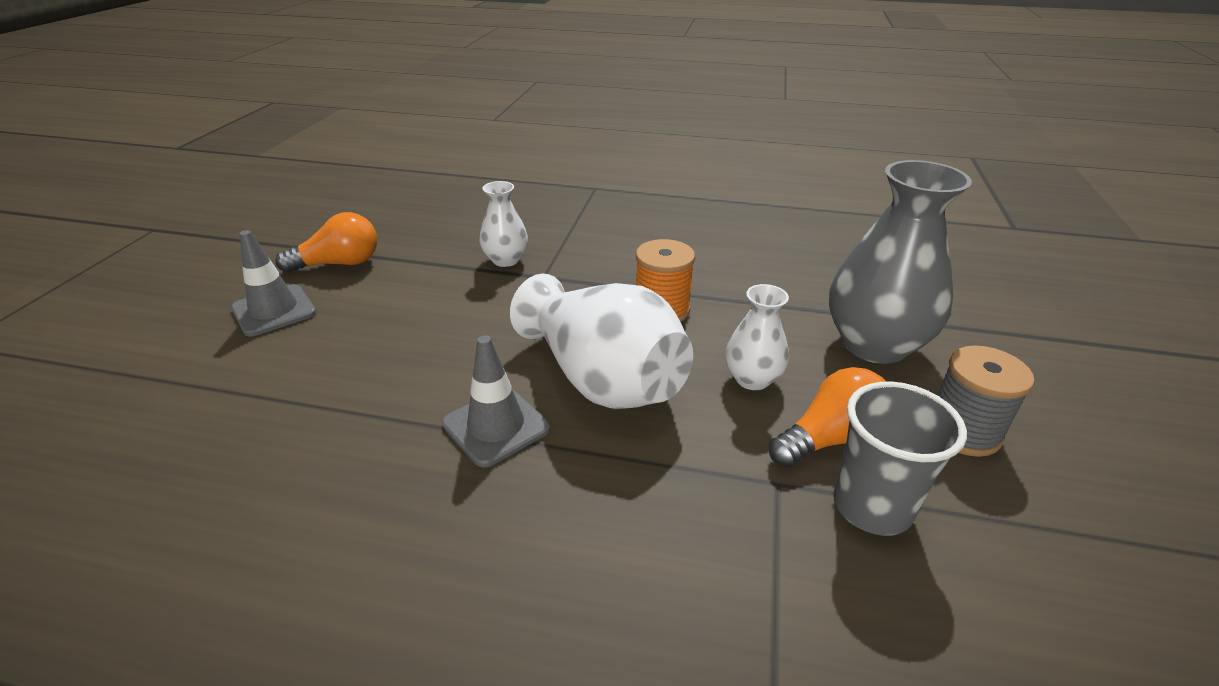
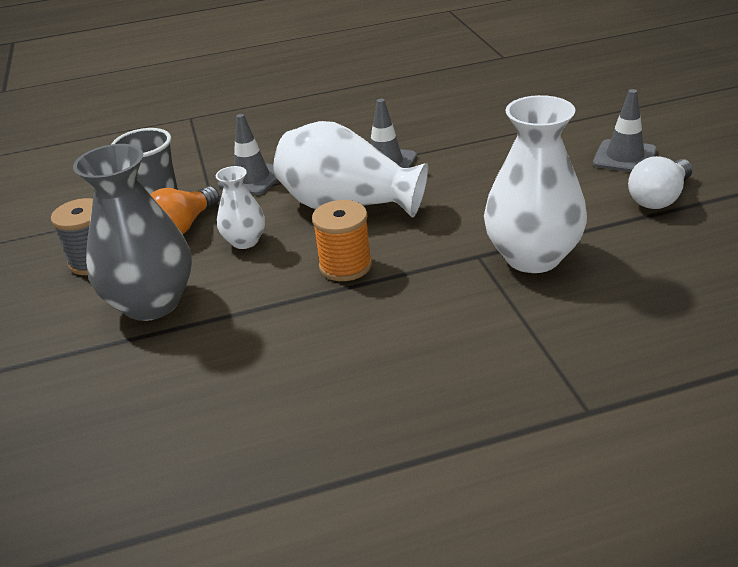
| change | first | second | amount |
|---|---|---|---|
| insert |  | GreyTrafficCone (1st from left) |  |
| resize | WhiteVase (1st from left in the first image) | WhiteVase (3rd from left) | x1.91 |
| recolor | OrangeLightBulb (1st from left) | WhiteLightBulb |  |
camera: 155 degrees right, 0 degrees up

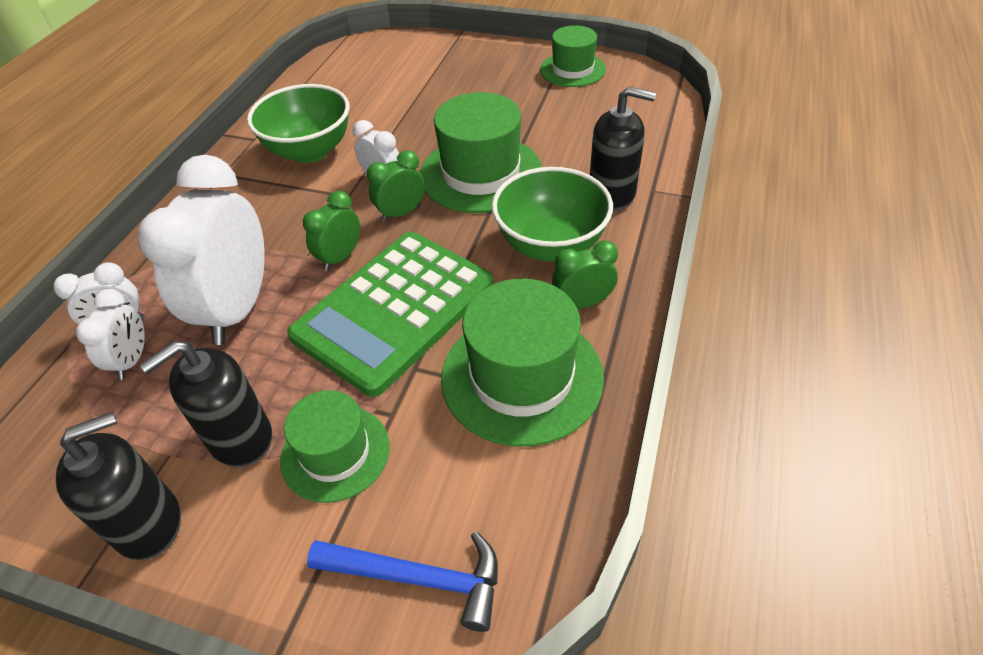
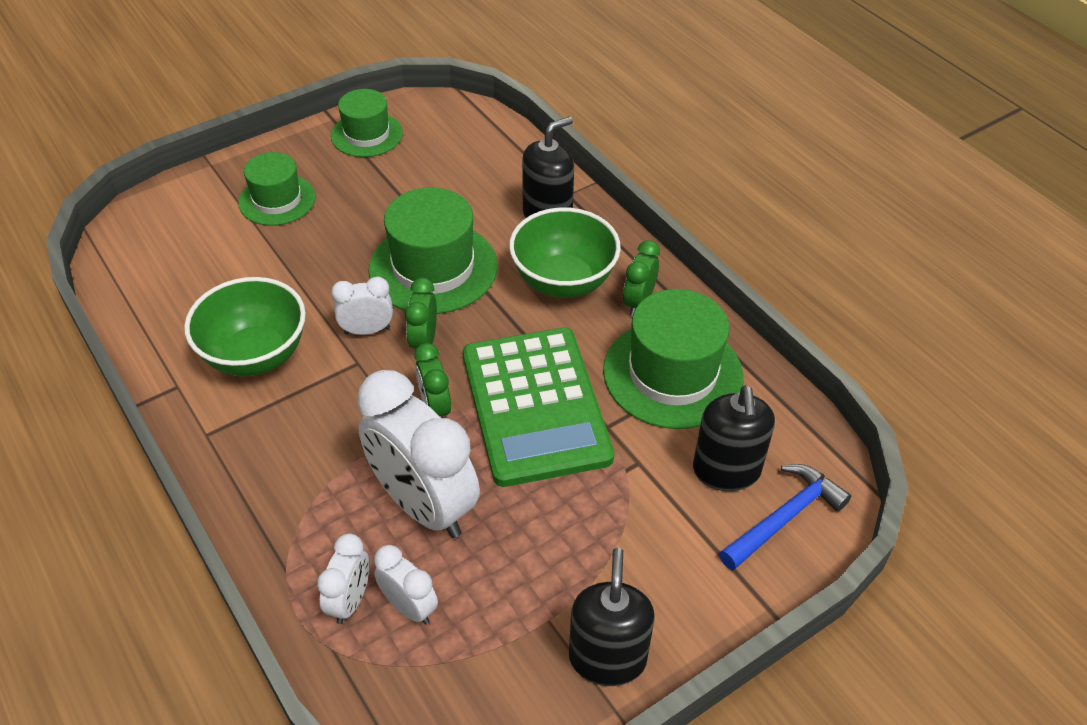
| change | first | second | amount |
|---|---|---|---|
| move | GreenHat (1st from left) |  |  |
| move | BlackSoapDispenser (2nd from left in the first image) | BlackSoapDispenser (3rd from left) |  |
camera: 55 degrees left, 0 degrees up

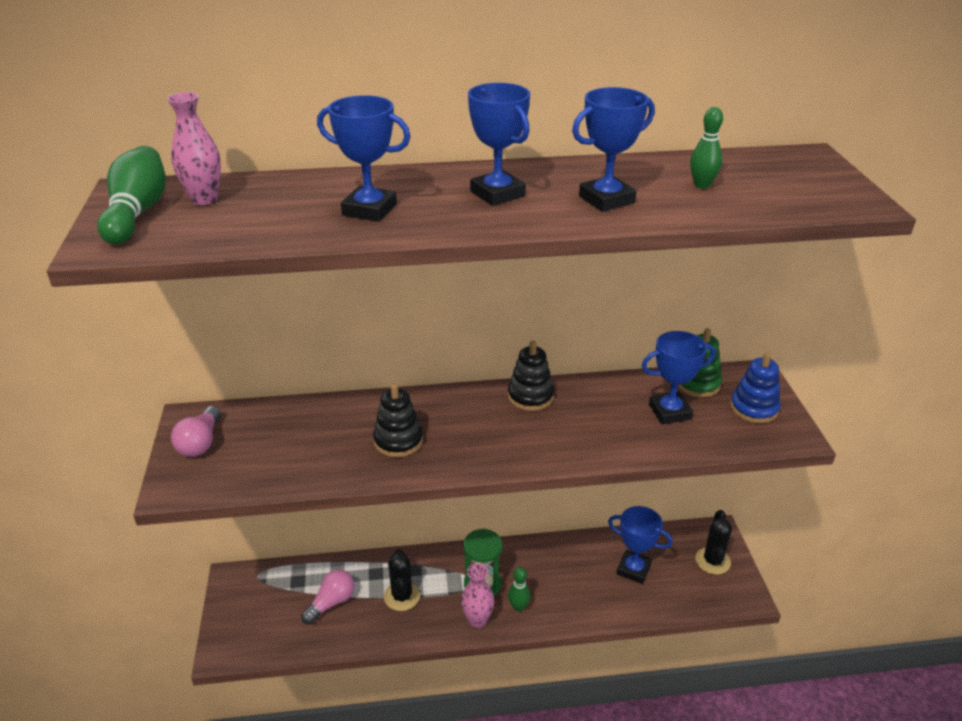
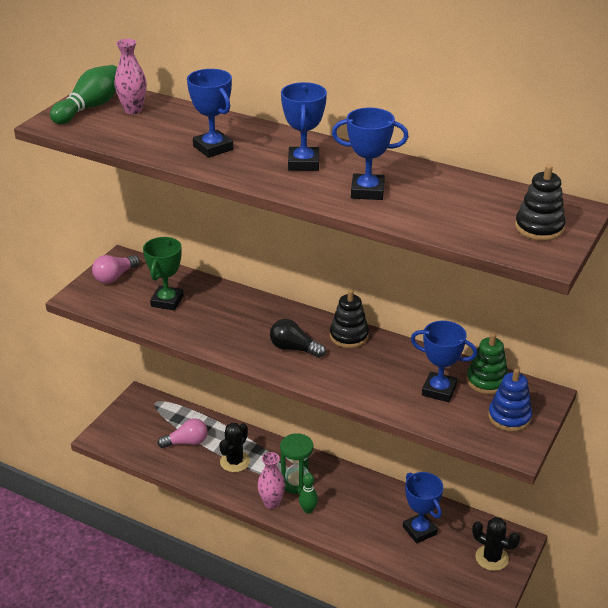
| change | first | second | amount |
|---|---|---|---|
| insert |  | GreenTrophy |  |
| insert |  | BlackLightBulb |  |
| rotate | BlackCactus (2nd from left) |  | 75 degrees clockwise |
| move | BlackStackingToy (1st from left in the first image) | BlackStackingToy (2nd from left) |  |
| delete | GreenBowlingPin (3rd from left) |  |  |
camera: 35 degrees right, 0 degrees up

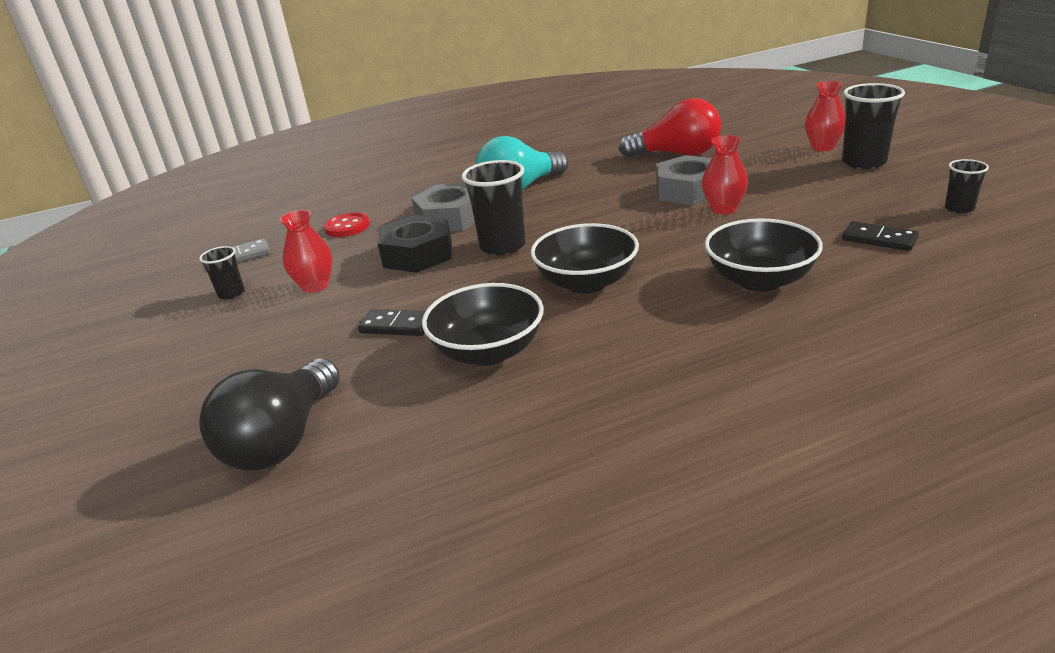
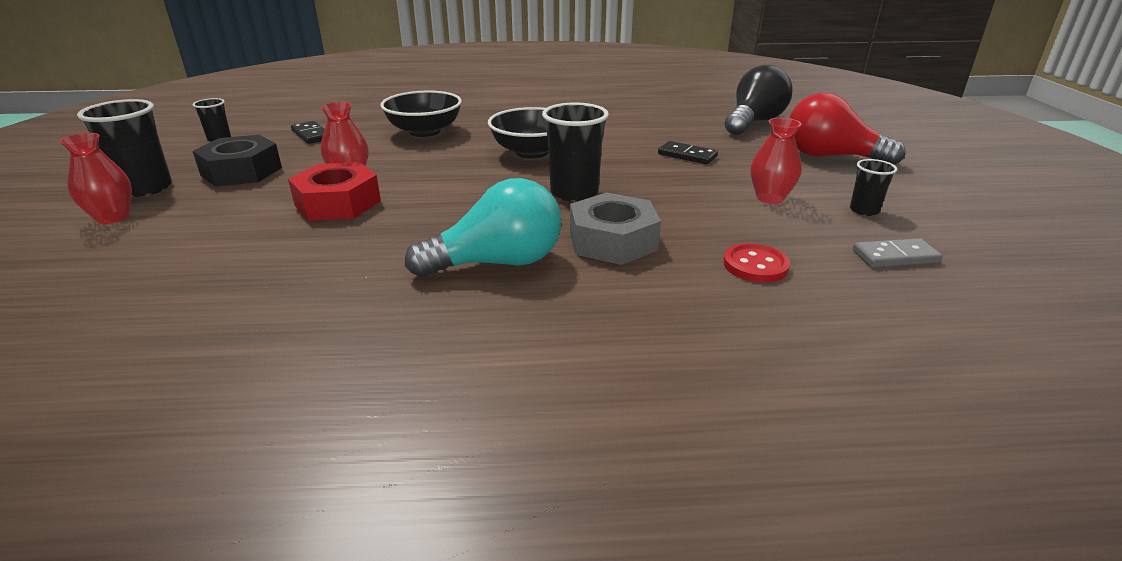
| change | first | second | amount |
|---|---|---|---|
| move | BlackNut |  |  |
| recolor | GreyNut (2nd from left) | RedNut |  |
| move | RedLightBulb |  |  |
| delete | BlackBowl (1st from left) |  |  |
camera: 165 degrees left, 0 degrees up

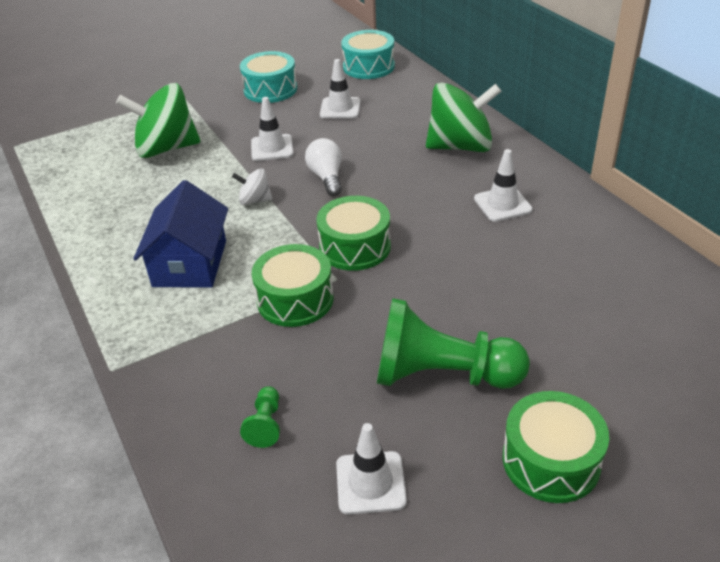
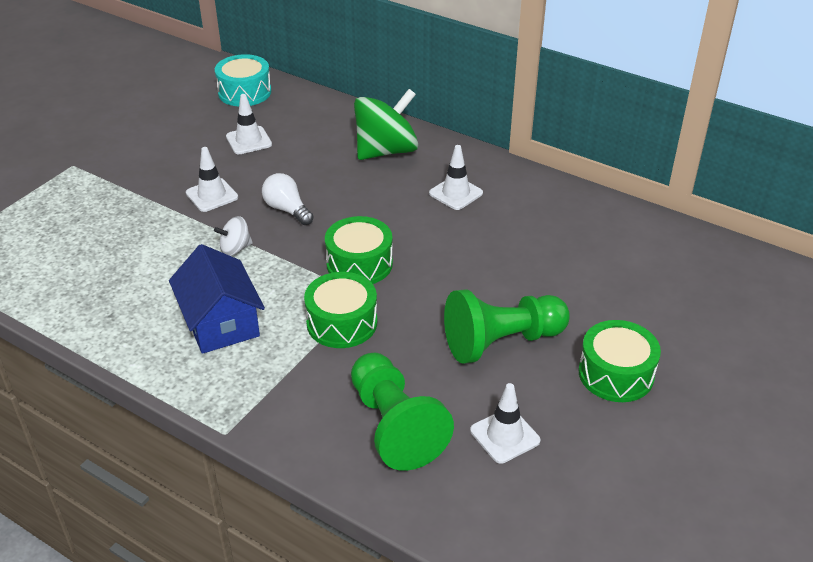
| change | first | second | amount |
|---|---|---|---|
| resize | GreenPawn (1st from left) |  | x2.35 |
| delete | GreenSpinningTop (1st from left) |  |  |
| delete | TurquoiseDrum (1st from left) |  |  |
camera: 30 degrees left, 0 degrees up

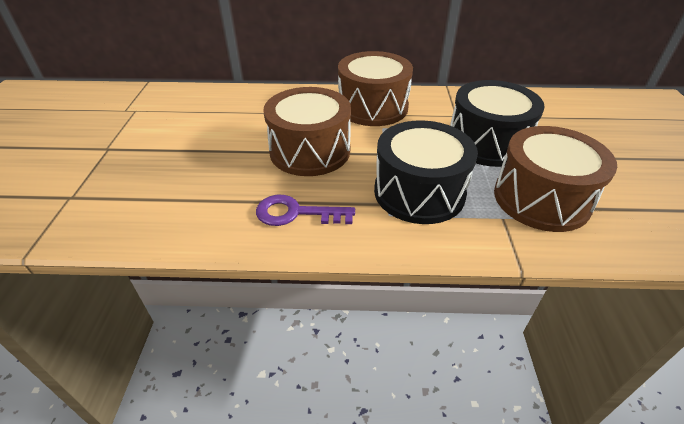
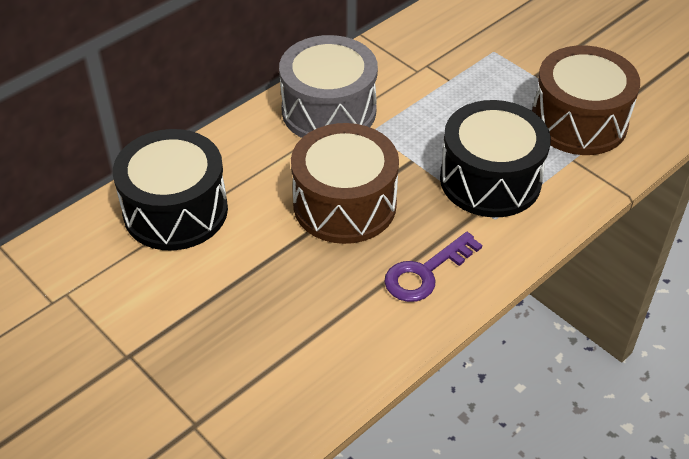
| change | first | second | amount |
|---|---|---|---|
| move | BlackDrum (2nd from left in the first image) | BlackDrum (1st from left) |  |
| recolor | BrownDrum (2nd from left) | GreyDrum |  |
camera: 45 degrees left, 5 degrees up

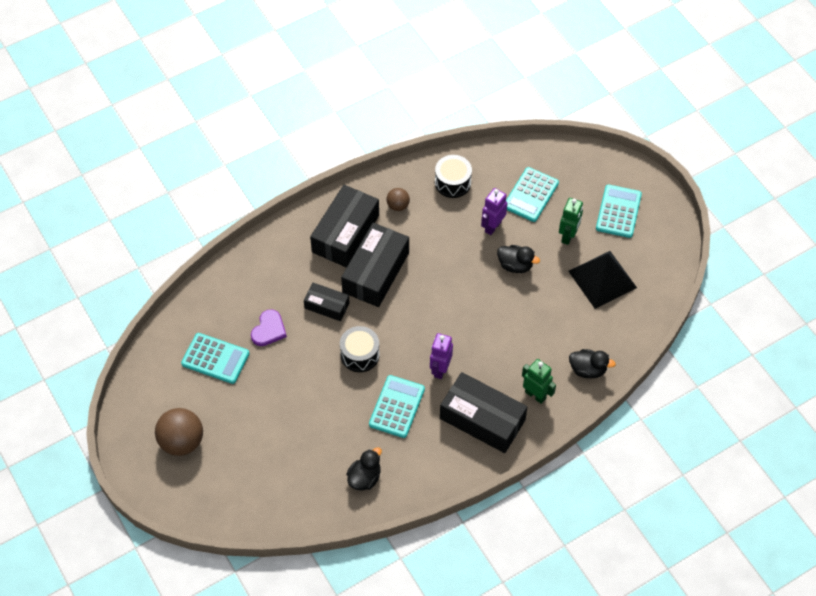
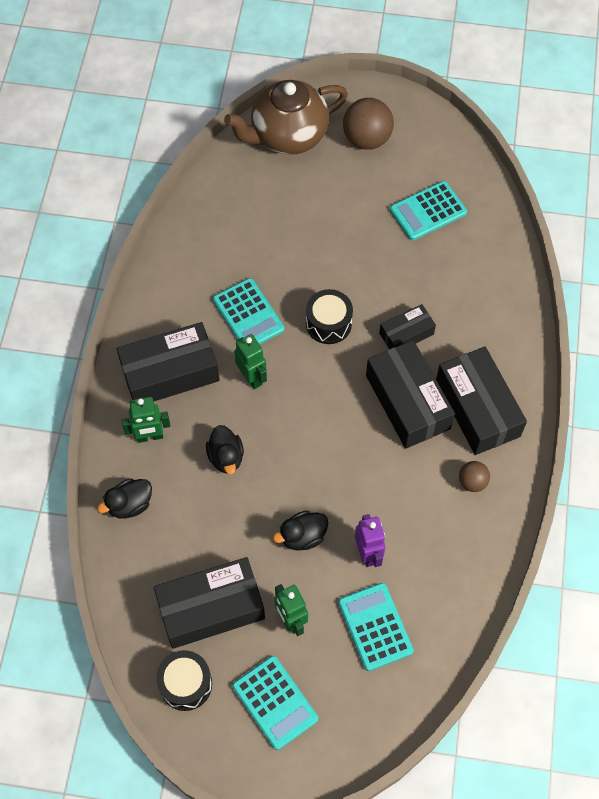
| change | first | second | amount |
|---|---|---|---|
| replace | BlackPyramid | BlackBox (2nd from left) |  |
| move | BlackDrum (2nd from left in the first image) | BlackDrum (1st from left) |  |
| move | BlackDuck (1st from left in the first image) | BlackDuck (2nd from left) |  |
| insert |  | BrownTeapot |  |
| recolor | PurpleRobot (1st from left) | GreenRobot (2nd from left) |  |
| delete | PurpleHeart |  |  |
camera: 130 degrees right, 5 degrees up

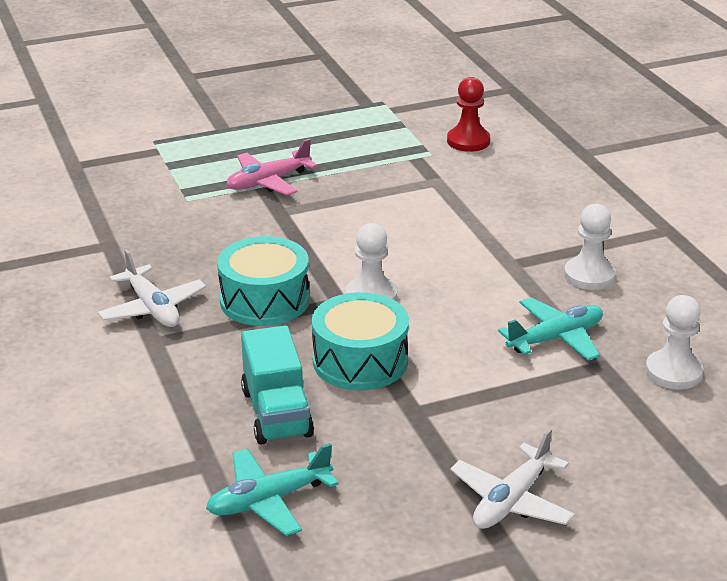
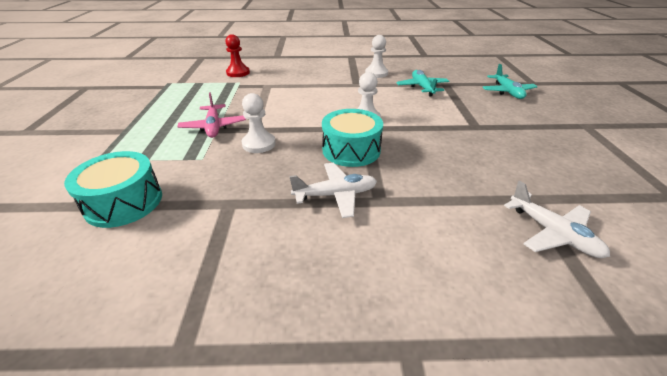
| change | first | second | amount |
|---|---|---|---|
| move | TurquoiseDrum (2nd from left in the first image) | TurquoiseDrum (1st from left) |  |
| move | WhitePawn (3rd from left in the first image) | WhitePawn (1st from left) |  |
| move | TurquoisePlane (1st from left in the first image) | TurquoisePlane (2nd from left) |  |
| move | WhitePlane (2nd from left) |  |  |
| delete | TurquoiseTruck |  |  |
camera: 70 degrees left, 5 degrees up

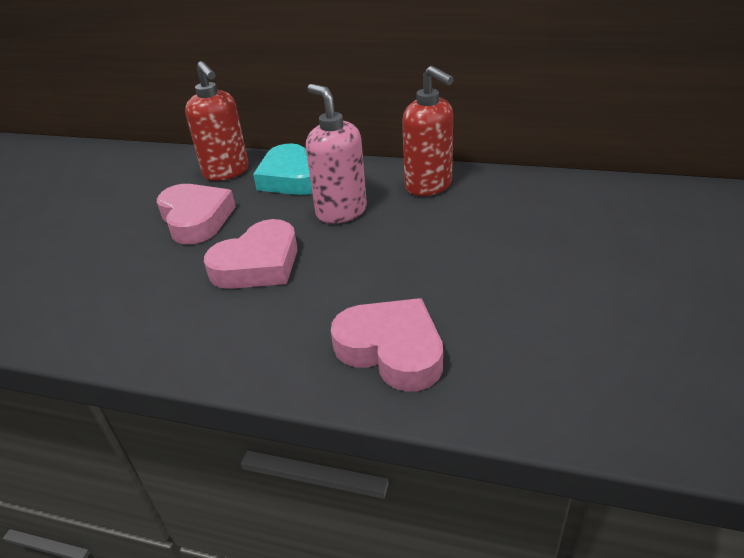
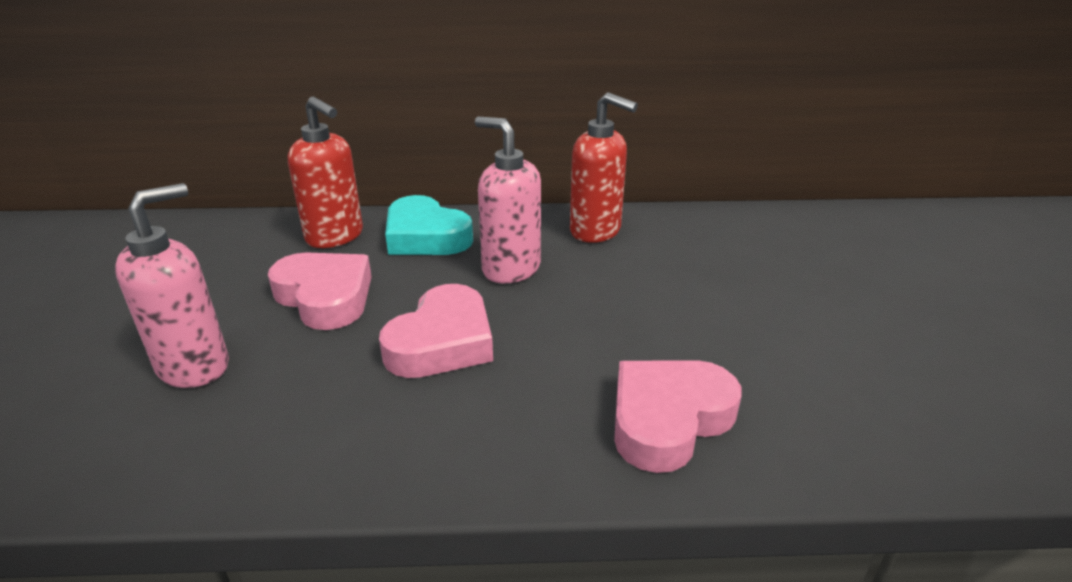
| change | first | second | amount |
|---|---|---|---|
| insert |  | PinkSoapDispenser (1st from left) |  |
| rotate | PinkHeart (3rd from left) |  | 60 degrees counterclockwise |
camera: 20 degrees left, 5 degrees down

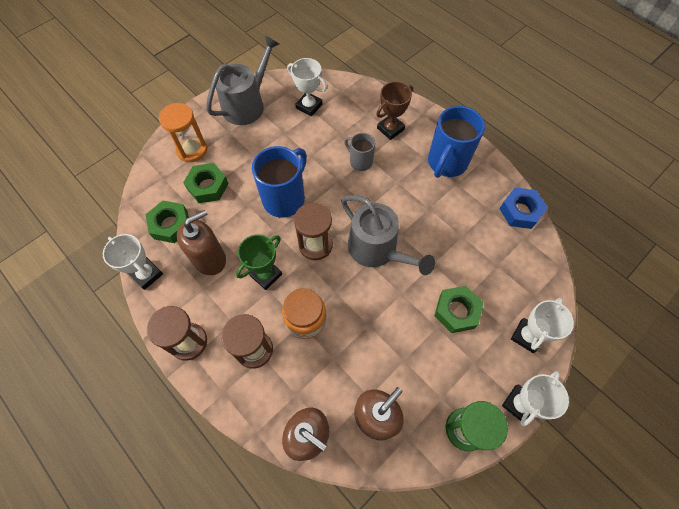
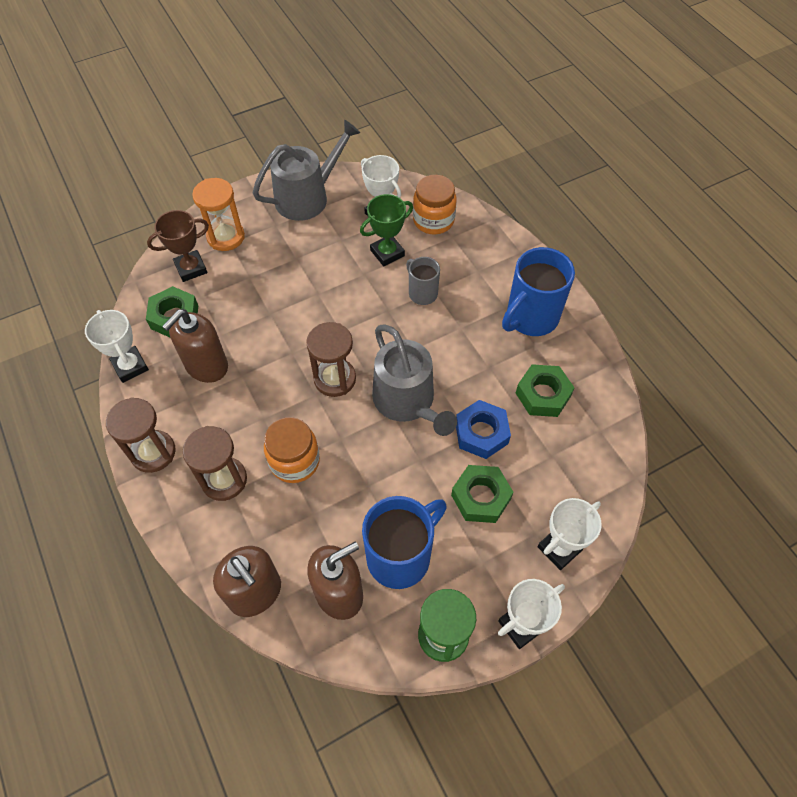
| change | first | second | amount |
|---|---|---|---|
| move | BrownTrophy |  |  |
| rotate | BrownSoapDispenser (1st from left) |  | 150 degrees clockwise |
| move | GreenTrophy |  |  |
| move | BlueMug (1st from left) |  |  |
| insert |  | OrangeJar (2nd from left) |  |
| move | BlueNut |  |  |
| move | GreenNut (2nd from left in the first image) | GreenNut (3rd from left) |  |
camera: 15 degrees right, 5 degrees down

